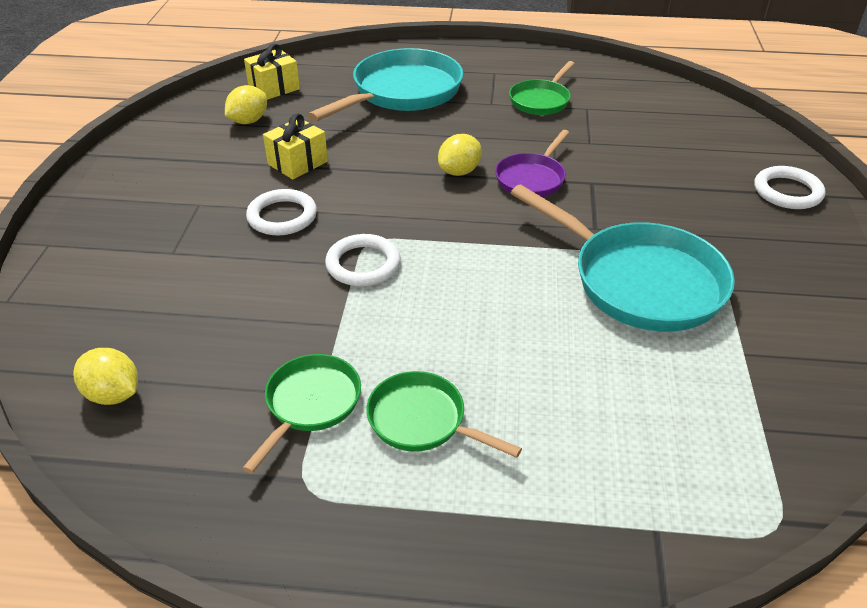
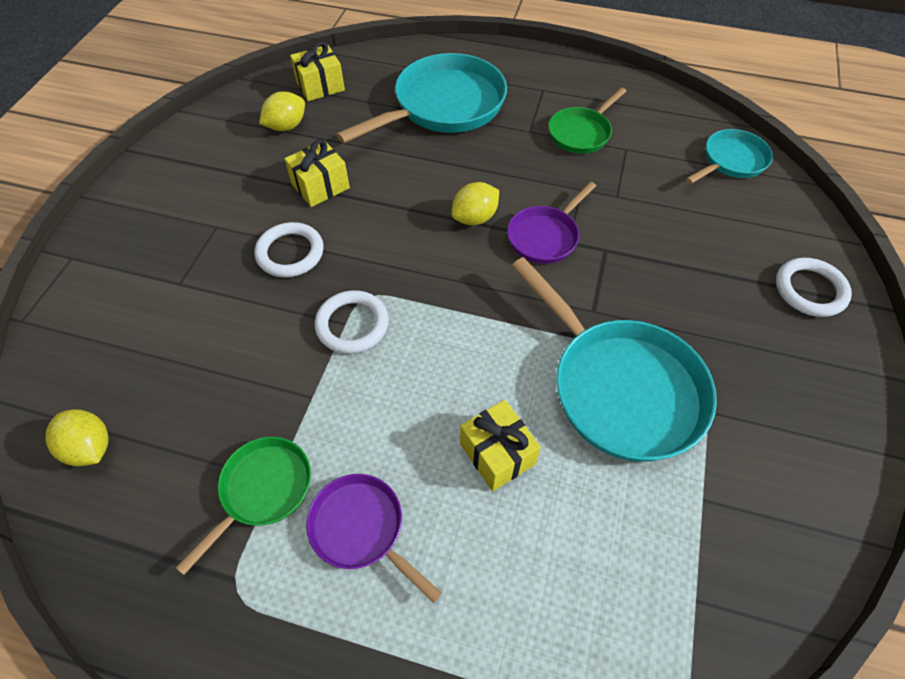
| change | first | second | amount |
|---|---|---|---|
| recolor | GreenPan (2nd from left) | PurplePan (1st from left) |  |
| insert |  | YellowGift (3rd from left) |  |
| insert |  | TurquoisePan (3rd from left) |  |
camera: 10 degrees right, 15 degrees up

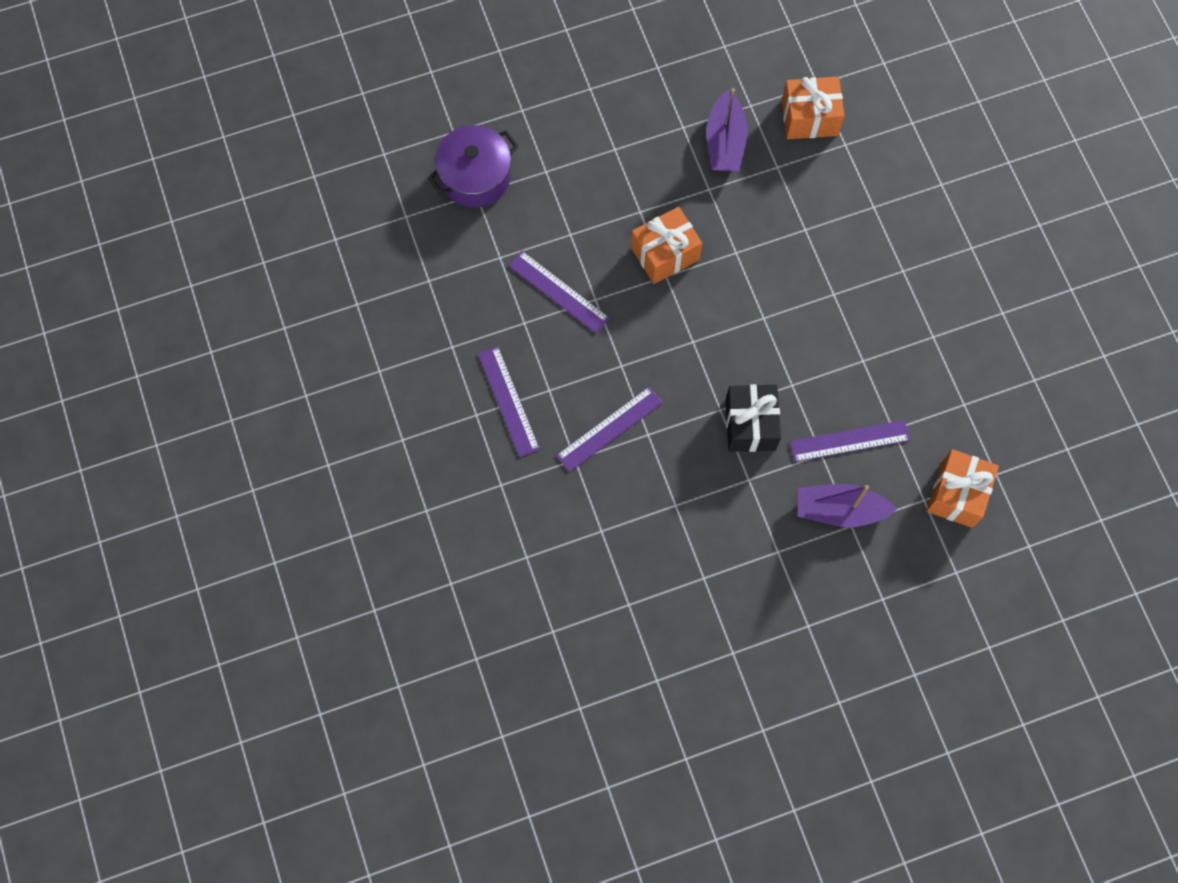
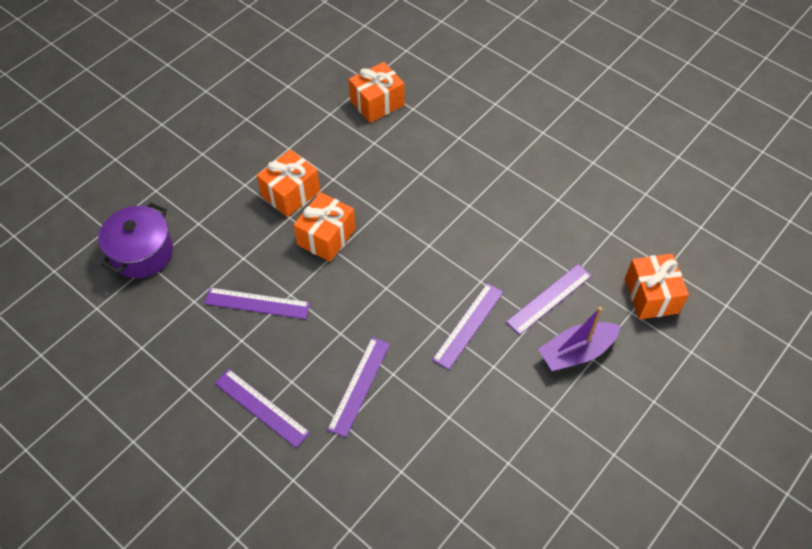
| change | first | second | amount |
|---|---|---|---|
| insert |  | OrangeGift (1st from left) |  |
| replace | BlackGift | PurpleRuler (4th from left) |  |
| delete | PurpleBoat (1st from left) |  |  |
camera: 30 degrees left, 15 degrees down

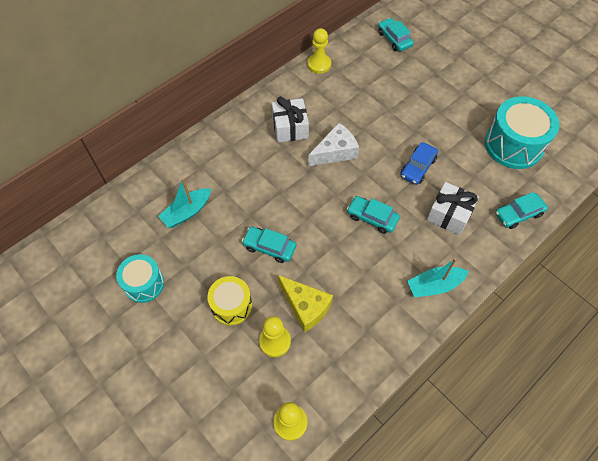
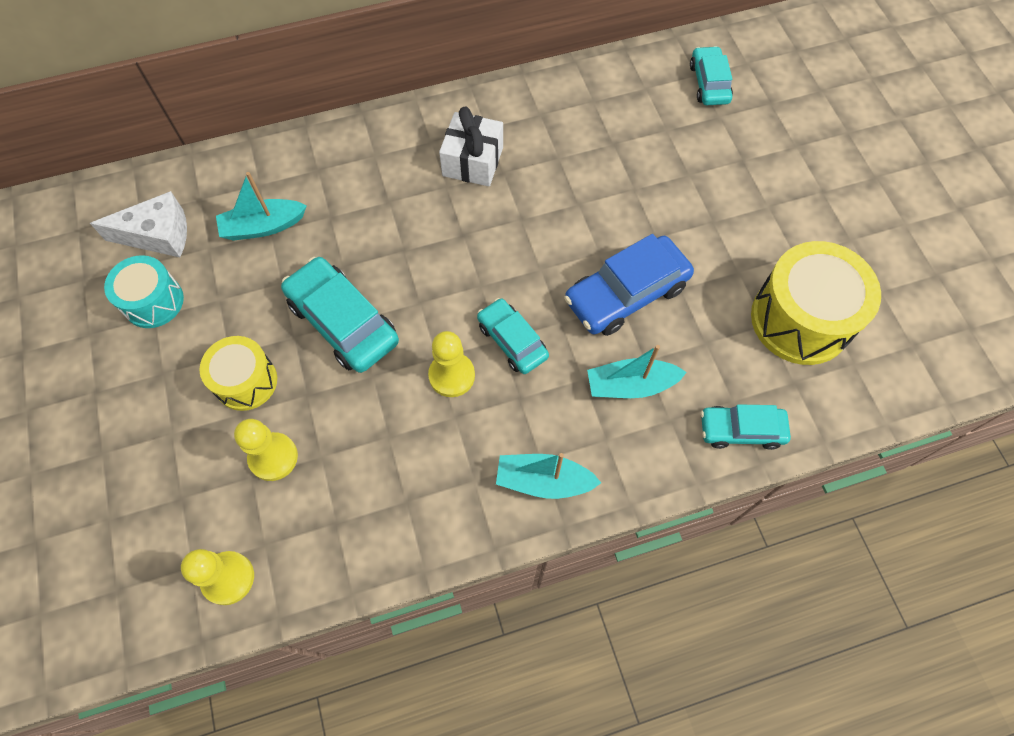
| change | first | second | amount |
|---|---|---|---|
| move | WhiteCheese |  |  |
| resize | TurquoiseCar (1st from left) |  | x1.60 |
| move | YellowPawn (3rd from left) |  |  |
| resize | BlueCar |  | x1.60 |
| replace | WhiteGift (2nd from left) | TurquoiseBoat (3rd from left) |  |
| recolor | TurquoiseDrum (2nd from left) | YellowDrum (2nd from left) |  |
| delete | YellowCheese |  |  |
camera: 25 degrees right, 5 degrees up

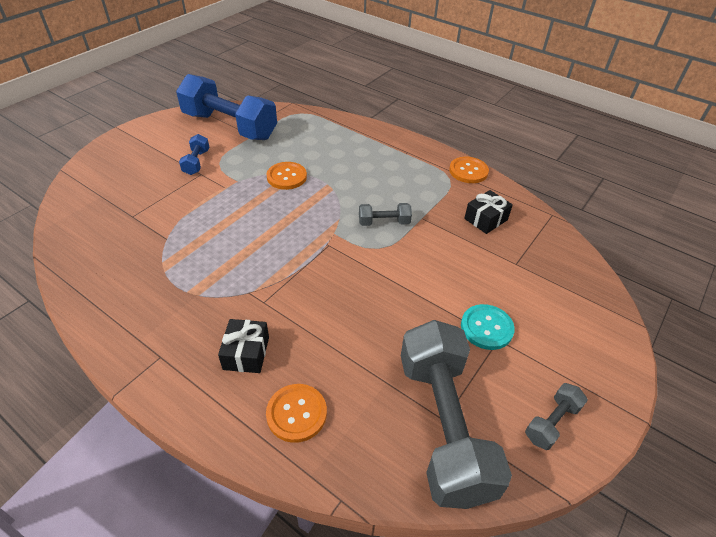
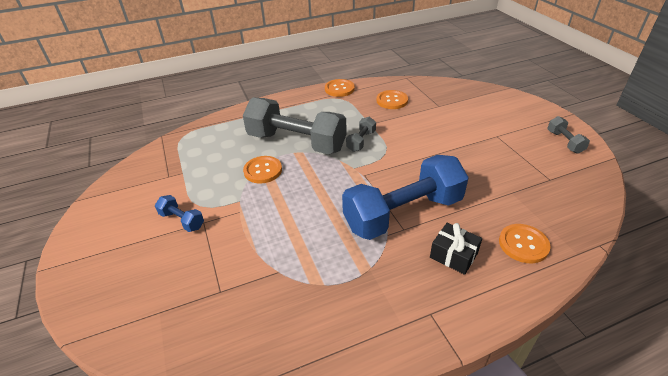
| change | first | second | amount |
|---|---|---|---|
| move | GreyDumbbell (2nd from left in the first image) | GreyDumbbell (1st from left) |  |
| move | BlueDumbbell (2nd from left) |  |  |
| replace | BlackGift (2nd from left) | OrangeButton (3rd from left) |  |
| delete | TurquoiseButton |  |  |
camera: 55 degrees left, 5 degrees down

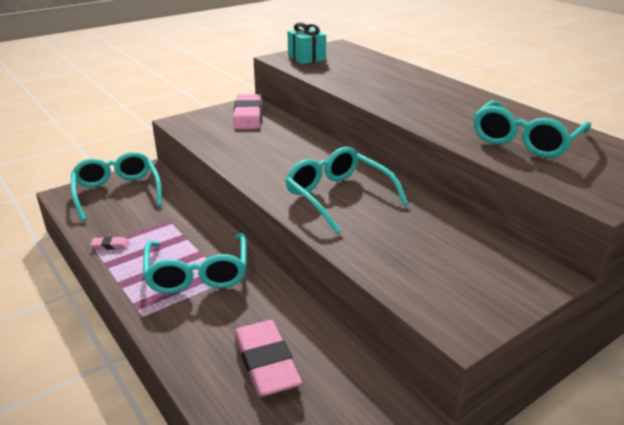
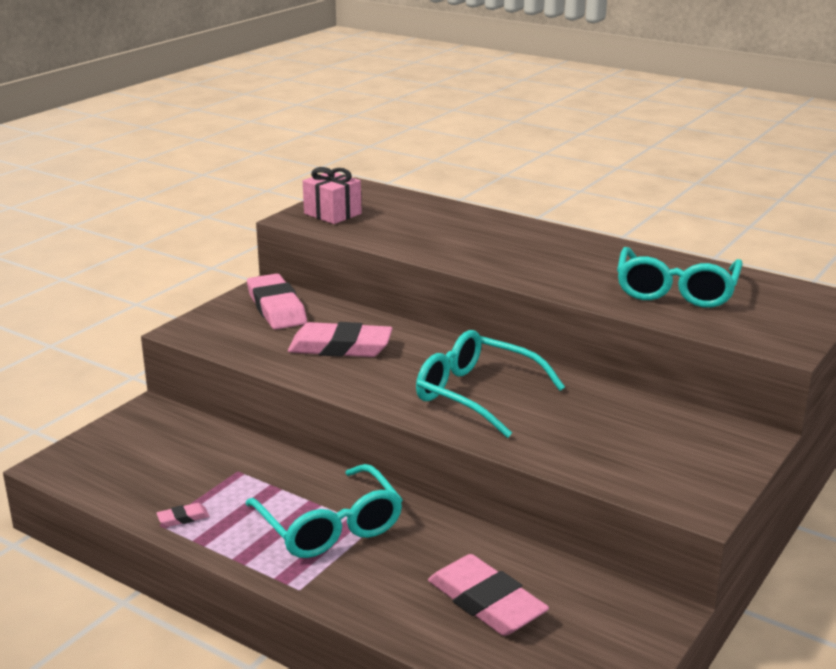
| change | first | second | amount |
|---|---|---|---|
| insert |  | PinkEraser (3rd from left) |  |
| recolor | TurquoiseGift | PinkGift |  |
| delete | TurquoiseGlasses (1st from left) |  |  |
camera: 20 degrees left, 5 degrees down

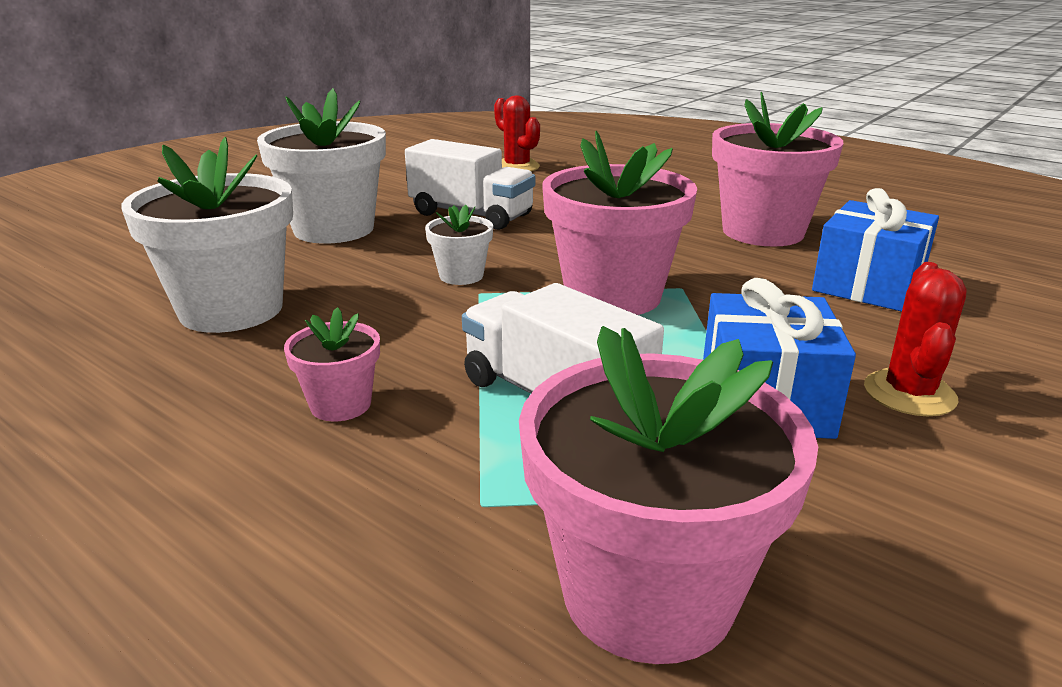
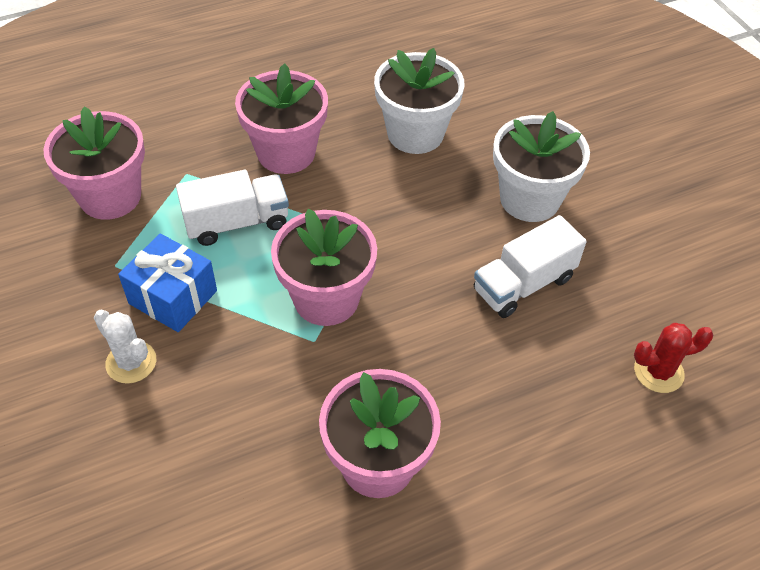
| change | first | second | amount |
|---|---|---|---|
| recolor | RedCactus (2nd from left) | WhiteCactus |  |
| resize | PinkFlowerPot (1st from left in the first image) | PinkFlowerPot (2nd from left) | x2.06 |
| delete | WhiteFlowerPot (3rd from left) |  |  |
| delete | BlueGift (2nd from left) |  |  |
camera: 115 degrees right, 25 degrees up

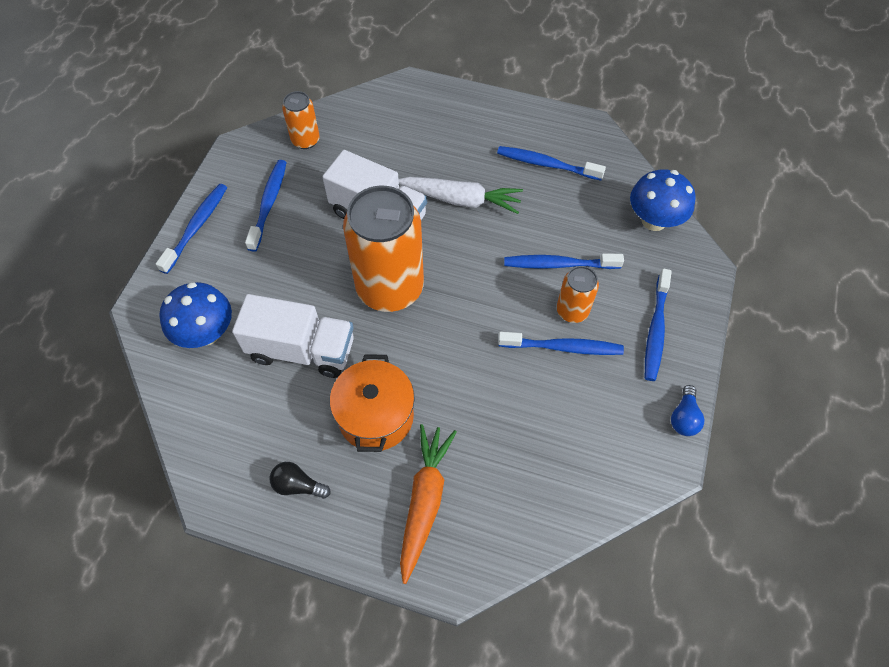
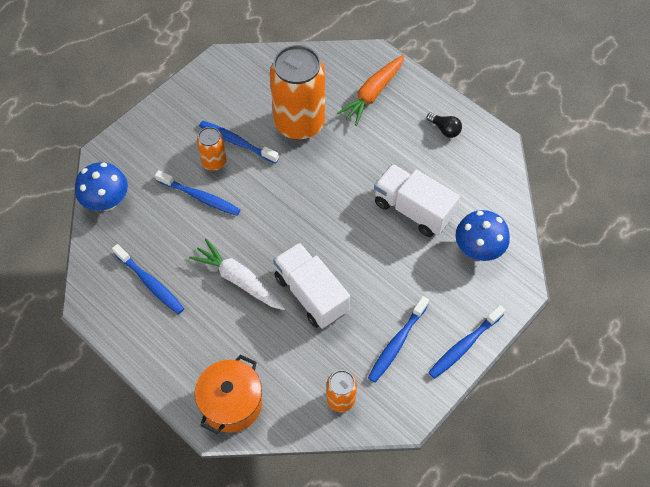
| change | first | second | amount |
|---|---|---|---|
| move | OrangePot |  |  |
| move | OrangeCan (2nd from left) |  |  |
| delete | BlueToothbrush (6th from left) |  |  |
| delete | BlueLightBulb |  |  |
camera: 155 degrees left, 0 degrees up

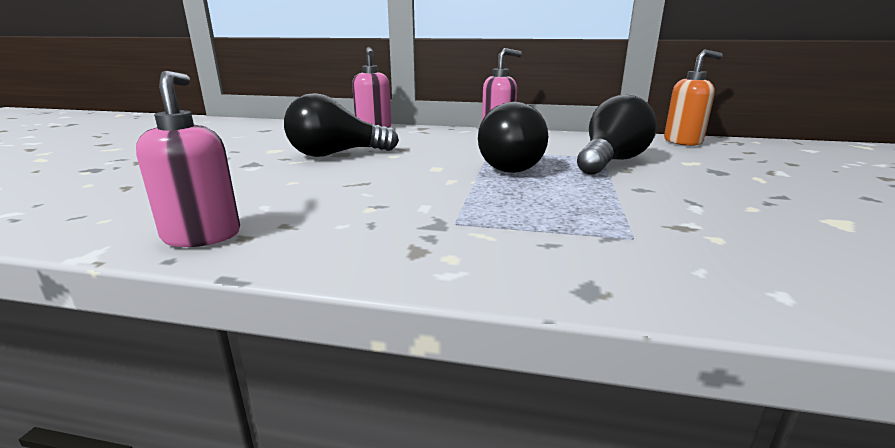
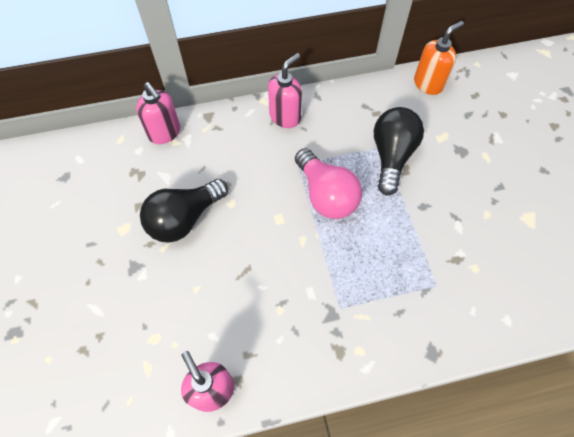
| change | first | second | amount |
|---|---|---|---|
| recolor | BlackLightBulb (2nd from left) | PinkLightBulb |  |
camera: 25 degrees left, 40 degrees up

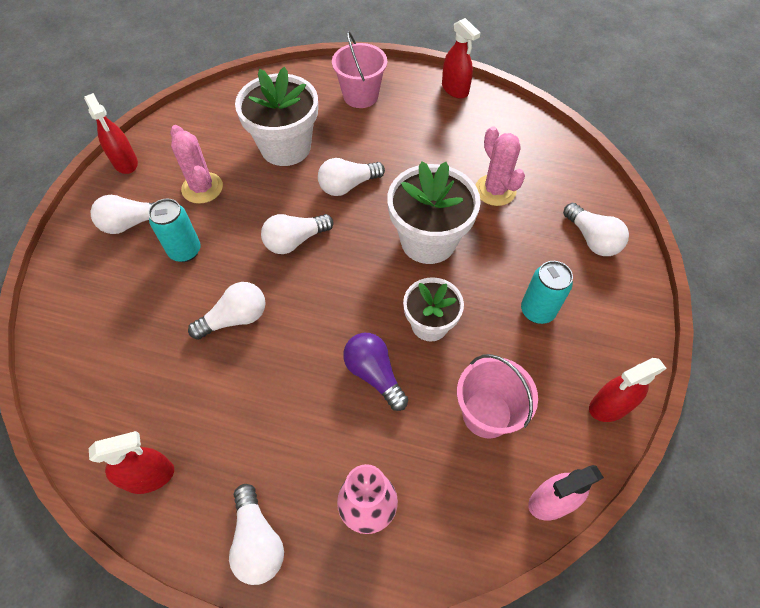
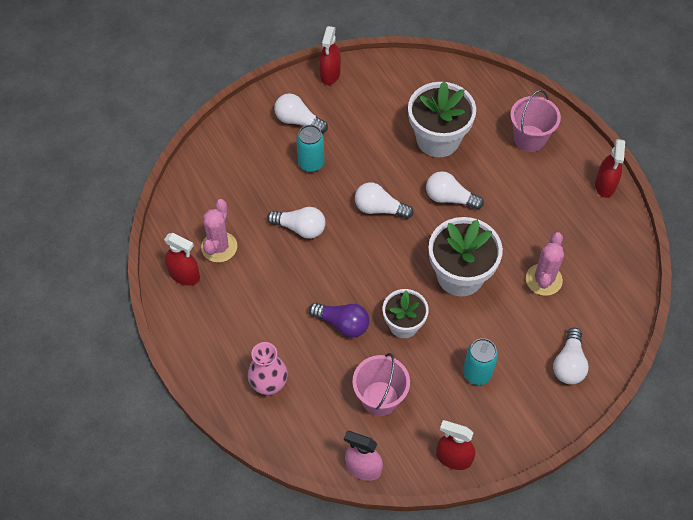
| change | first | second | amount |
|---|---|---|---|
| move | PinkCactus (1st from left) |  |  |
| rotate | PurpleLightBulb |  | 105 degrees clockwise |
| delete | WhiteLightBulb (3rd from left) |  |  |
camera: 45 degrees right, 0 degrees up

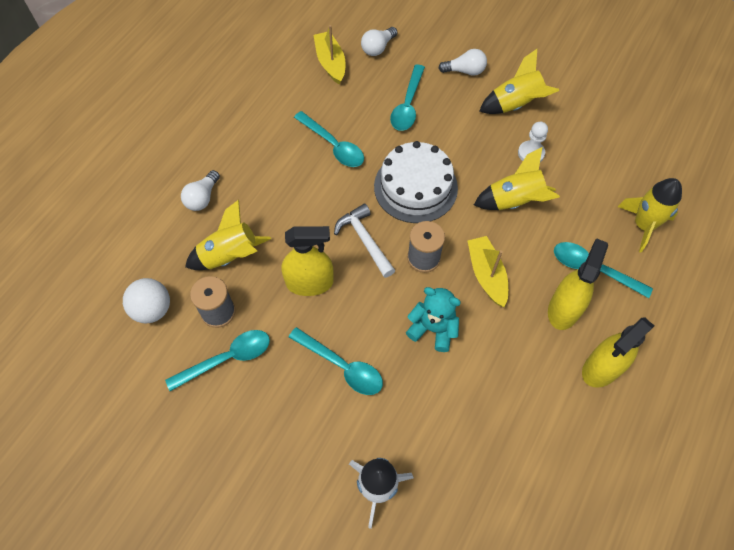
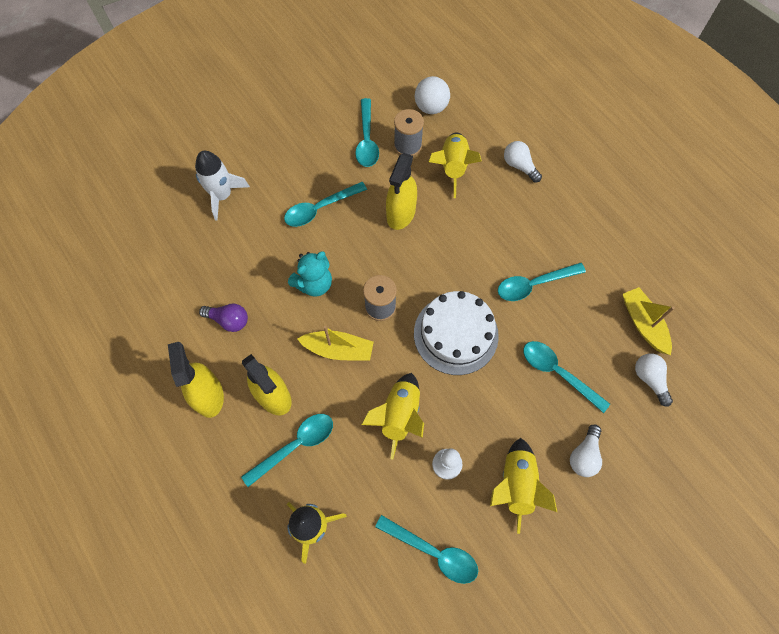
| change | first | second | amount |
|---|---|---|---|
| insert |  | PurpleLightBulb |  |
| insert |  | TurquoiseSpoon (4th from left) |  |
| rotate | YellowBoat (1st from left in the first image) | YellowBoat (2nd from left) | 120 degrees counterclockwise |
| delete | WhiteHammer |  |  |
camera: 115 degrees right, 5 degrees up

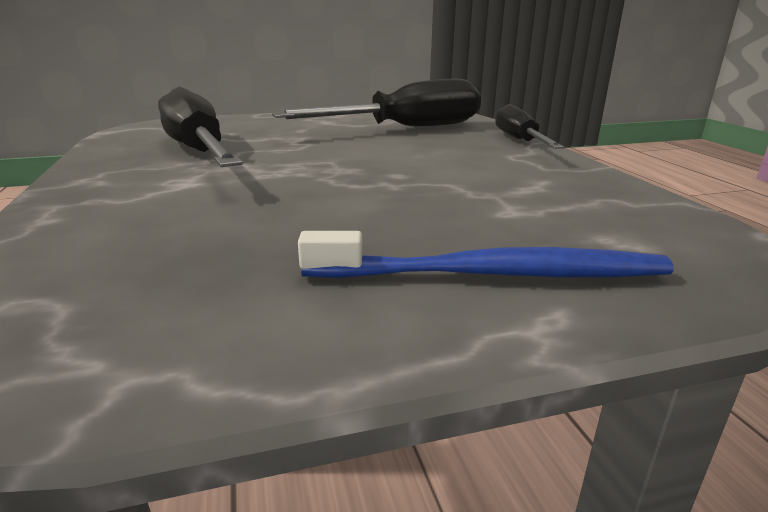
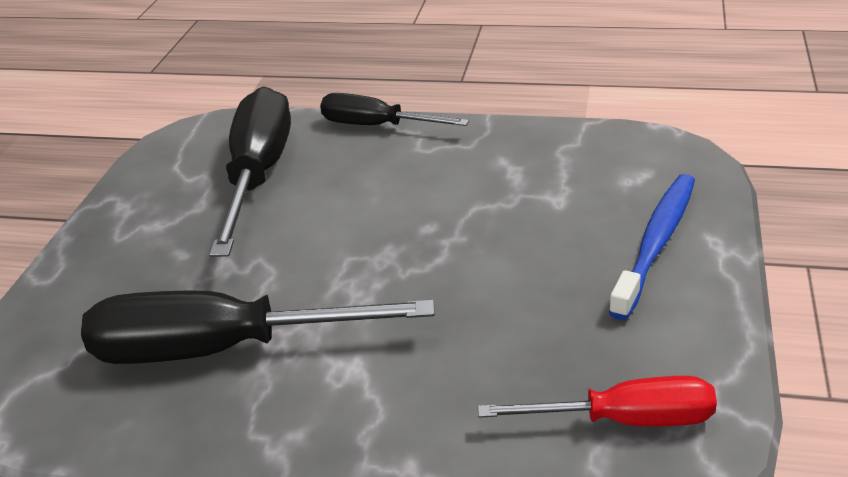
| change | first | second | amount |
|---|---|---|---|
| insert |  | RedScrewdriver |  |
camera: 60 degrees left, 10 degrees up

